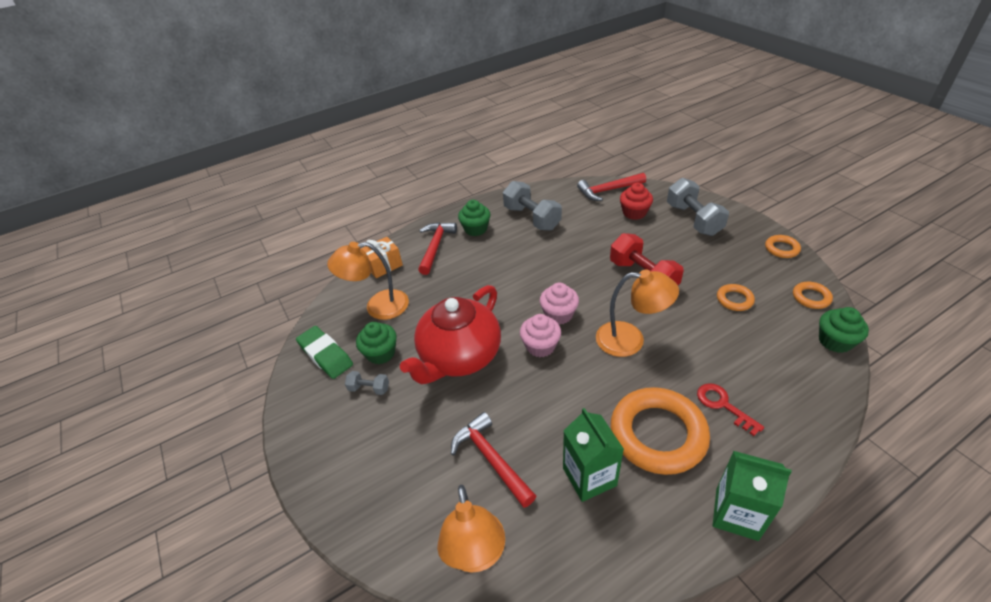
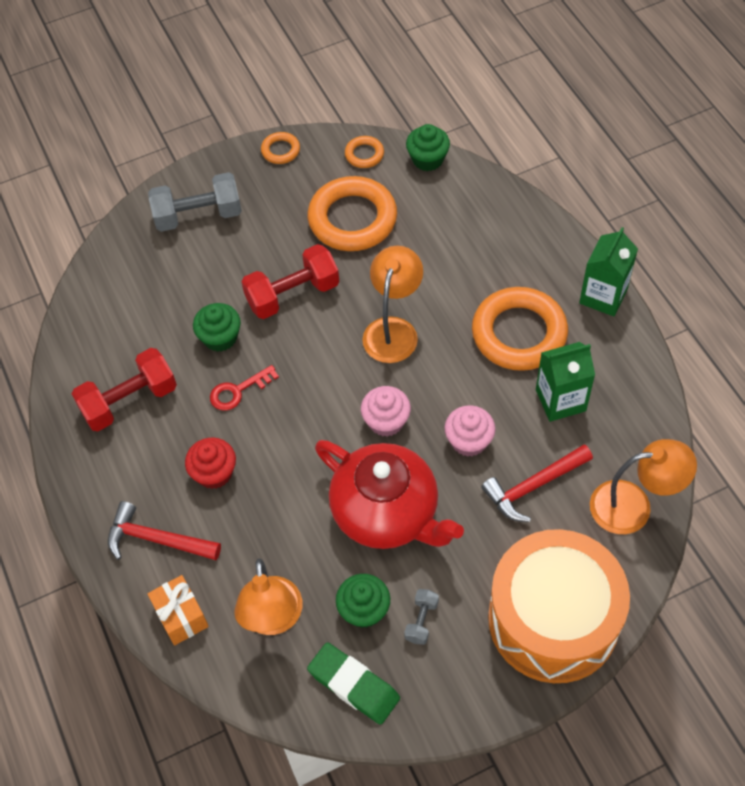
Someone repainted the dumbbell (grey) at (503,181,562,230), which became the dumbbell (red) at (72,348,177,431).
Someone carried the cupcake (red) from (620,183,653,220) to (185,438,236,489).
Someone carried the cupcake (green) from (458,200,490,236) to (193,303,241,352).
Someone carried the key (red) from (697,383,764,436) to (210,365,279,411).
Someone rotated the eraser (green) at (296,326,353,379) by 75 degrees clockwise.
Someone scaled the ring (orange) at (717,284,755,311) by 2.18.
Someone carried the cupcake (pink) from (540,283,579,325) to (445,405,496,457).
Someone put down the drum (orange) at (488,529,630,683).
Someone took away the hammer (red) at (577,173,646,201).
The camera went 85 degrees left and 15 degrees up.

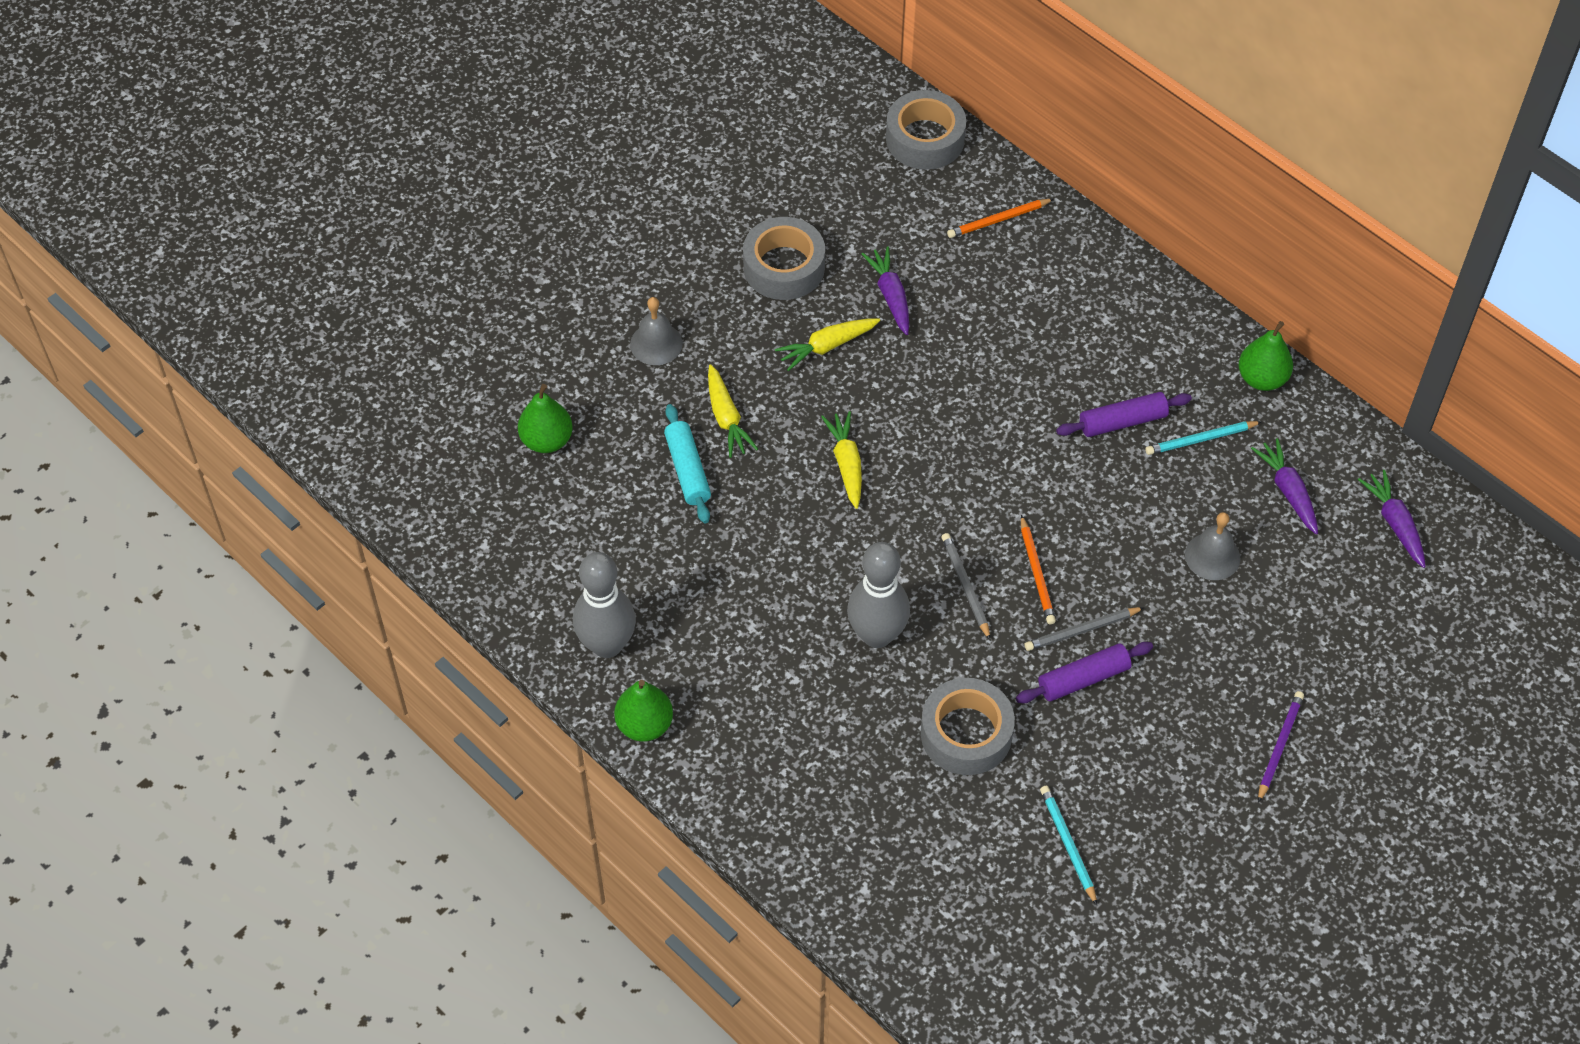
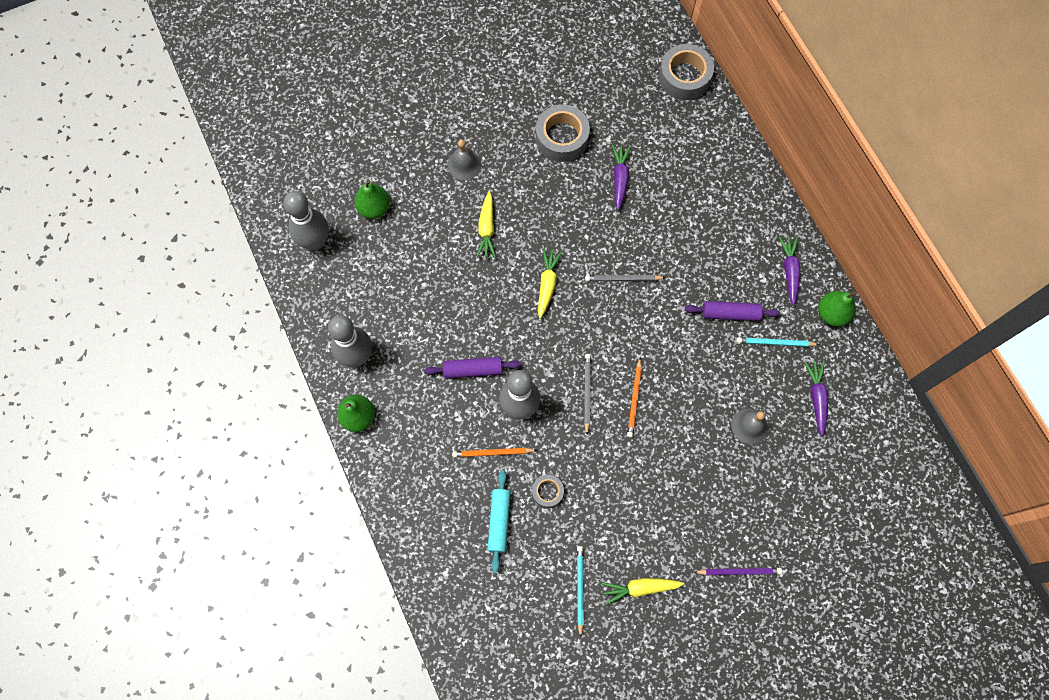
Someone put down the bowling pin (grey) at (283,191,329,250).
Someone carried the rolling pin (purple) from (1016,642,1153,703) to (424,357,521,378).
Someone carried the pencil (orange) from (947,199,1054,238) to (452,448,537,457).
Someone carried the rolling pin (turquoise) from (664,404,711,523) to (488,470,511,572).
Someone scaled the tape (grey) at (921,678,1015,775) by 0.53.
Someone carried the pencil (grey) from (1025,607,1145,651) to (585,275,666,281).
Someone carried the carrot (yellow) from (775,318,880,371) to (602,578,684,605).
Someone rotated the pencil (purple) at (1258,691,1304,803) by 45 degrees clockwise.
Someone carried the carrot (purple) from (1358,470,1426,568) to (779,236,800,306).
The camera went 20 degrees right and 15 degrees up.

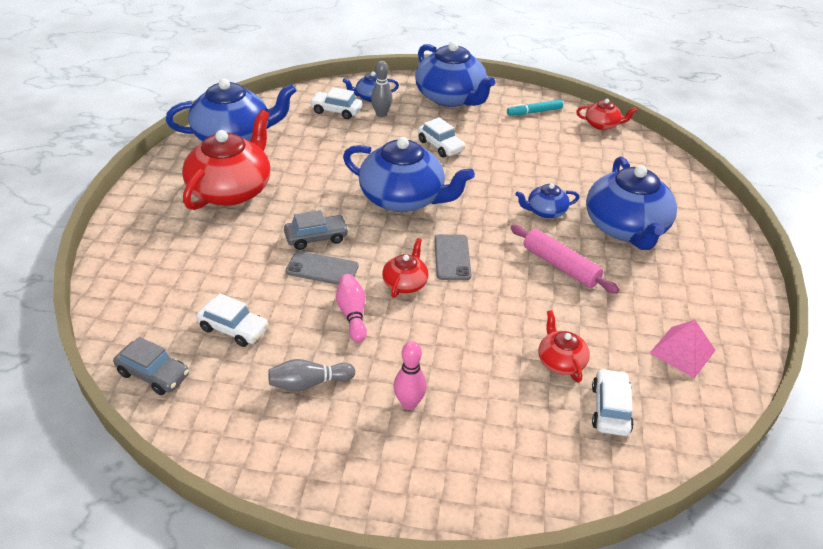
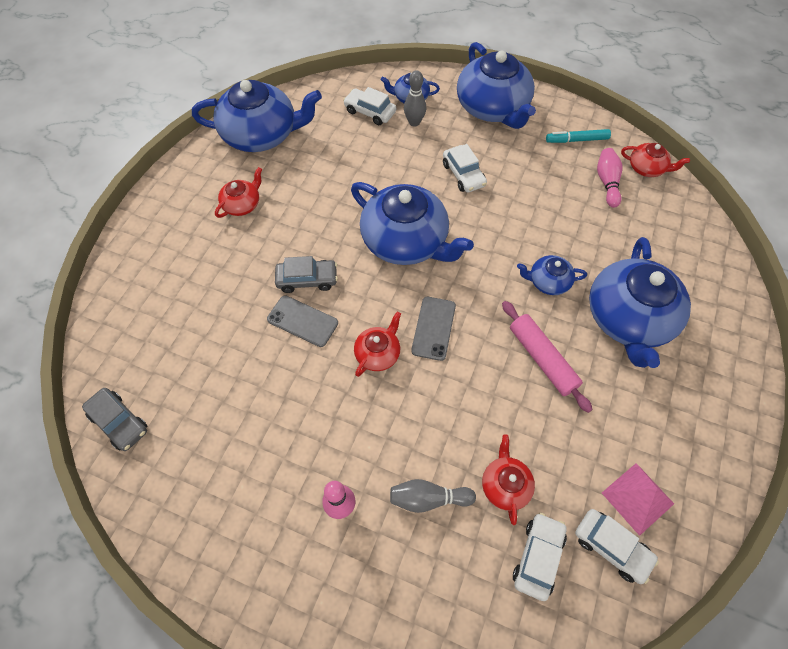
Someone scaled the teapot (red) at (182,110,271,210) by 0.48.
Someone carried the bowling pin (grey) from (268,359,355,392) to (390,479,476,513).
Someone carried the car (white) from (196,294,269,347) to (575,509,659,584).
Someone carried the bowling pin (pink) from (336,274,367,343) to (597,148,623,208).
The camera went 15 degrees right and 20 degrees up.

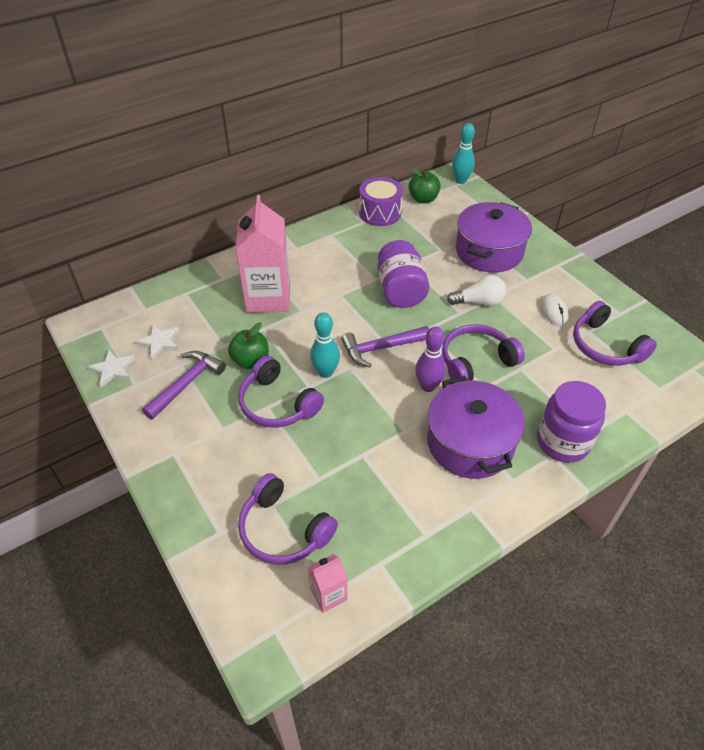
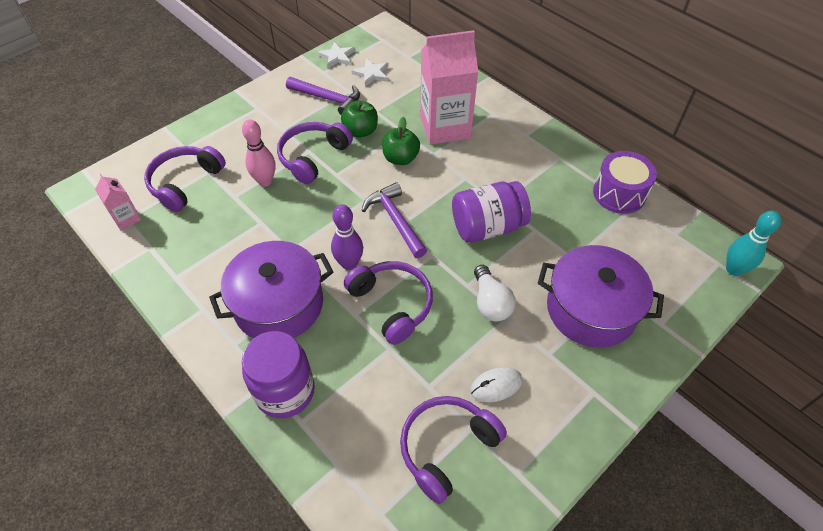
Someone put down the bowling pin (pink) at (242,120,276,186).
Someone carried the apple (green) from (409,168,441,203) to (382,117,420,165).
Someone took away the bowling pin (turquoise) at (310,312,340,378).
The camera went 80 degrees right and 5 degrees up.

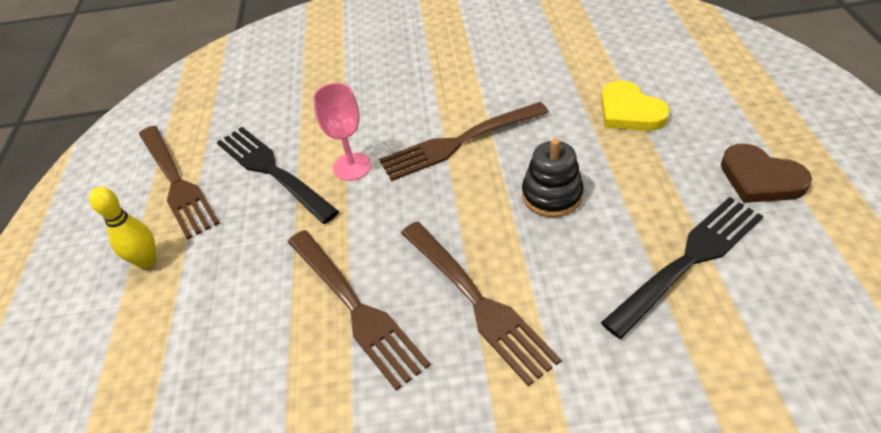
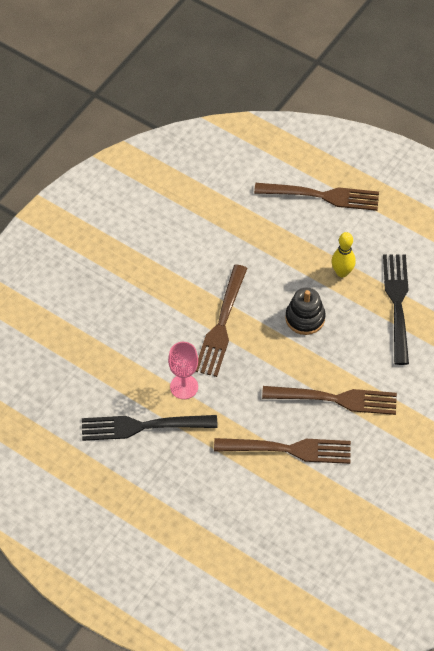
Someone carried the fork (brown) from (139,126,220,240) to (254,183,379,211).
Someone carried the bowling pin (yellow) from (89,187,156,268) to (331,232,356,277).
Someone took away the heart (yellow) at (601,80,670,131).
Someone took away the heart (brown) at (721,144,812,203).
The camera went 55 degrees left and 10 degrees up.

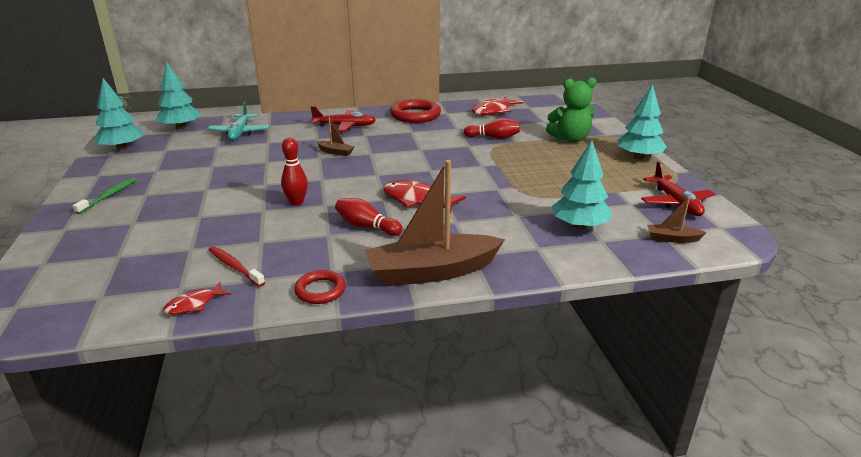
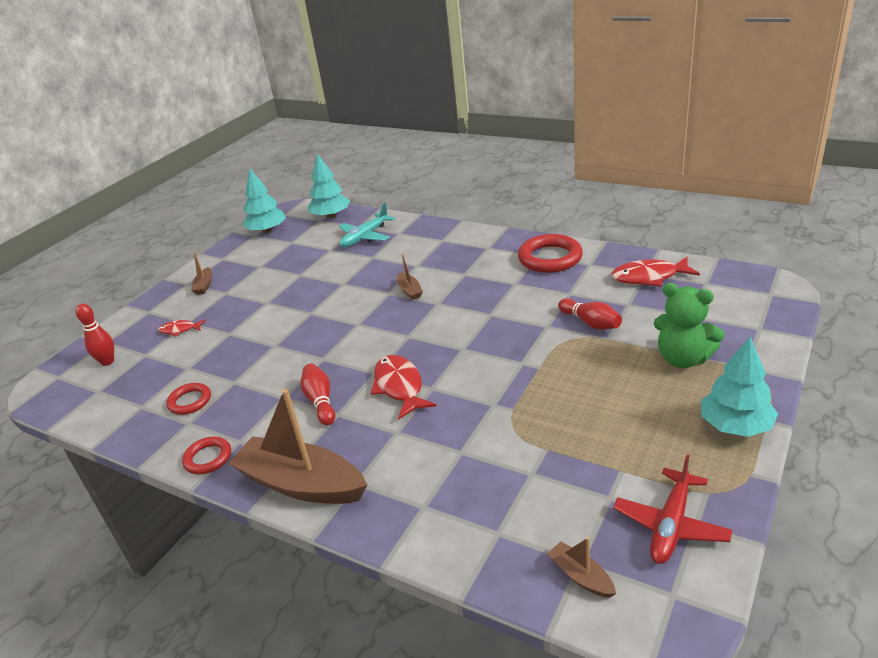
Someone carried the bowling pin (red) from (281,137,308,206) to (75,303,114,366).
Someone carried the fish (red) from (163,282,231,315) to (158,319,205,337).
Someone swapped the toothbrush (red) at (209,246,265,287) for the ring (red) at (166,383,211,415).
Someone swapped the toothbrush (green) at (73,178,137,214) for the boat (brown) at (191,251,212,295).
Someone took away the plane (red) at (310,106,376,132).
Someone took away the tree (turquoise) at (551,140,612,229).
The camera went 45 degrees right and 5 degrees up.

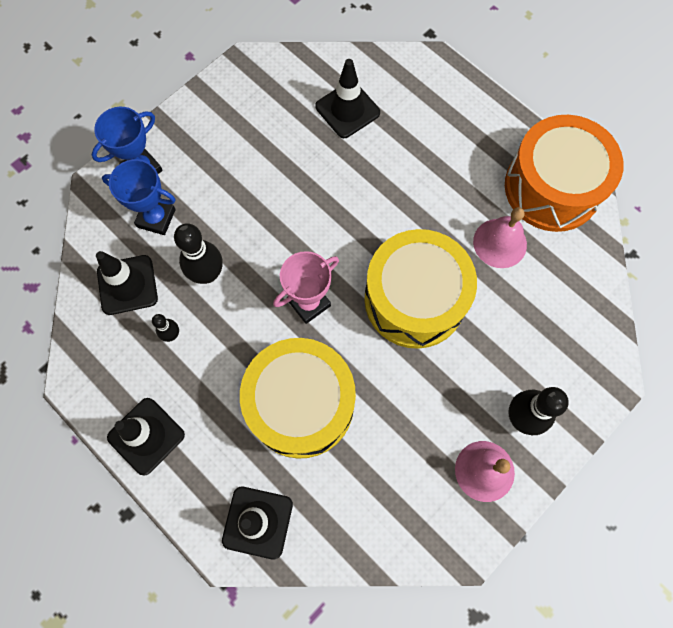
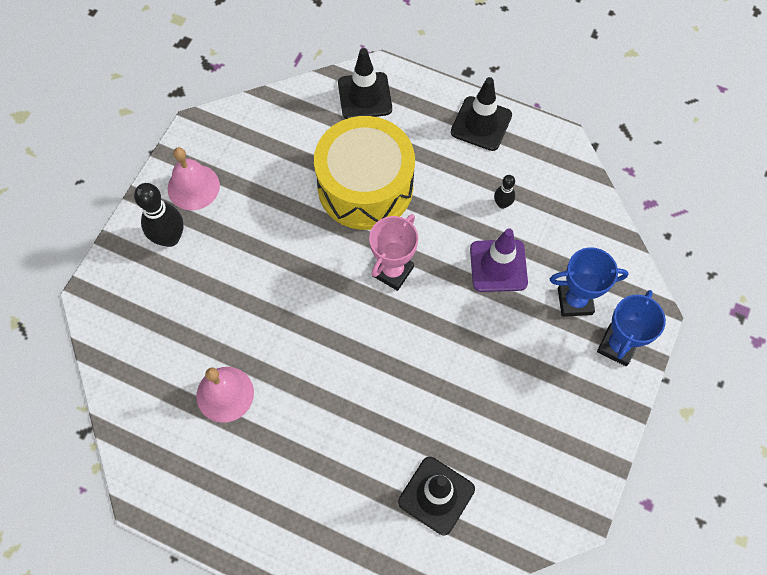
Someone swapped the bowling pin (black) at (174,223,222,284) for the traffic cone (purple) at (470,228,528,292).
Someone took away the traffic cone (black) at (96,251,158,315).
Someone took away the drum (yellow) at (364,229,477,349).
Someone took away the drum (orange) at (505,115,624,232).
The camera went 160 degrees right and 5 degrees down.

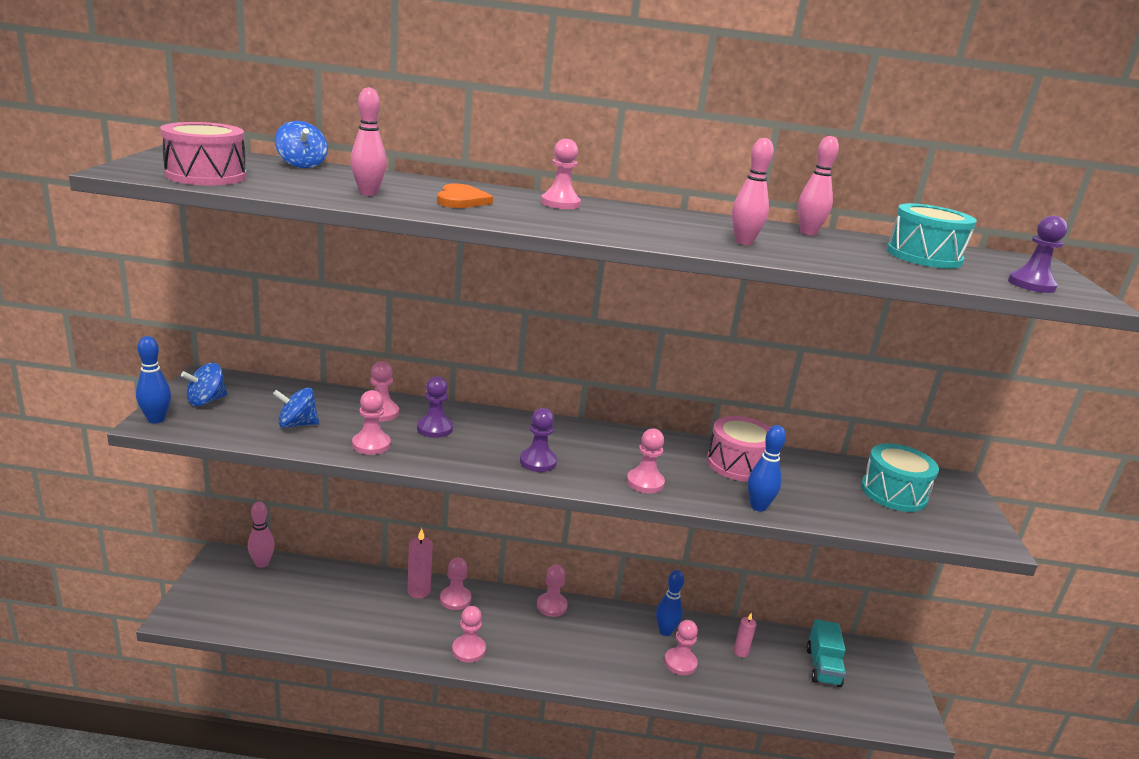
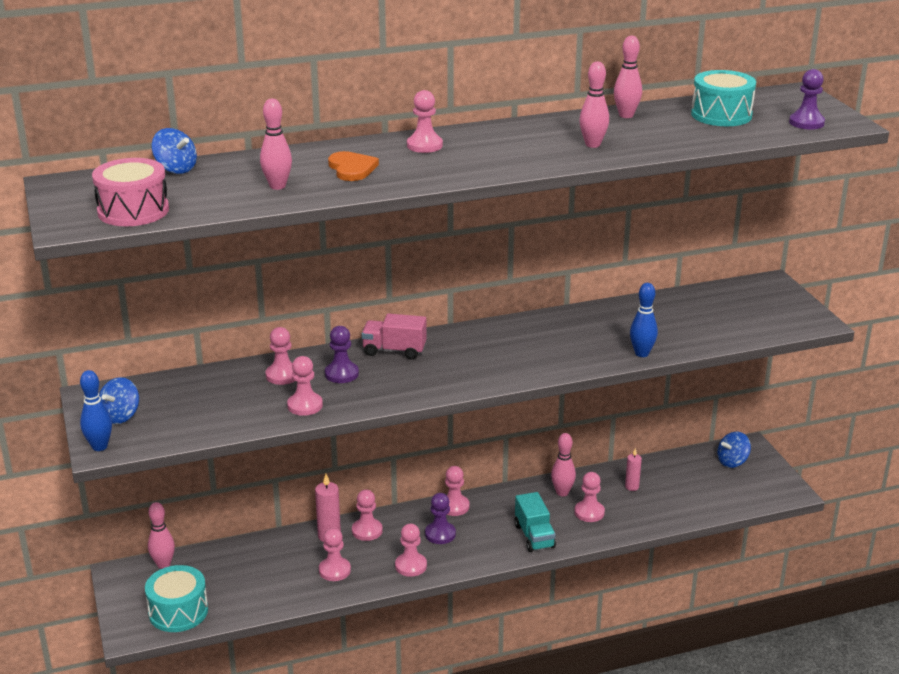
Someone carried the drum (turquoise) from (861,443,939,512) to (145,565,208,632).
Someone carried the pawn (pink) from (627,429,665,493) to (319,528,351,581).
Someone put down the truck (pink) at (361,313,427,360).
Someone carried the pawn (purple) from (520,408,557,472) to (425,493,456,544).
Someone carried the truck (turquoise) from (806,619,846,687) to (515,492,556,552).
Someone repainted the bowling pin (blue) at (656,570,684,636), which became the bowling pin (pink) at (551,433,576,496).
Someone carried the spinning top (blue) from (273,387,319,428) to (717,432,751,468).
Someone took away the drum (pink) at (707,416,771,482).
The camera went 20 degrees left and 5 degrees up.

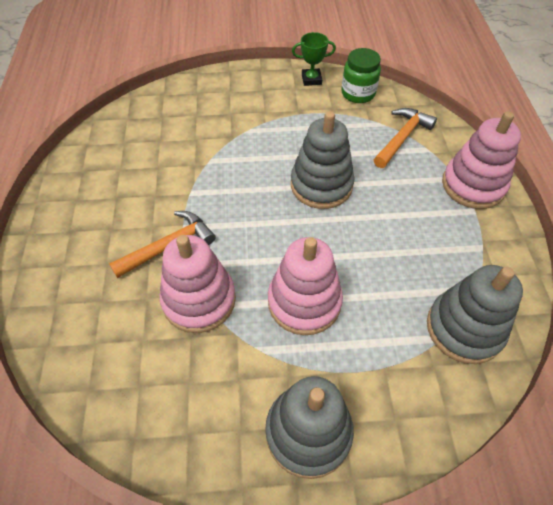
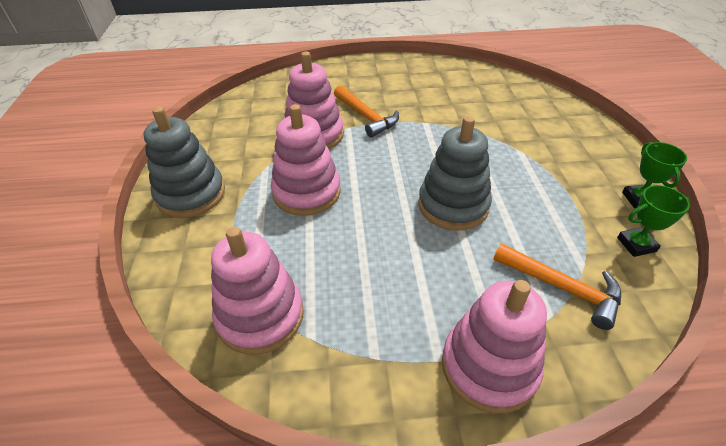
Someone repainted the stacking toy (grey) at (427,265,523,364), which became the stacking toy (pink) at (211,227,304,355).
Someone swapped the jar (green) at (342,48,381,103) for the trophy (green) at (617,185,690,257).
The camera went 90 degrees right and 10 degrees down.

